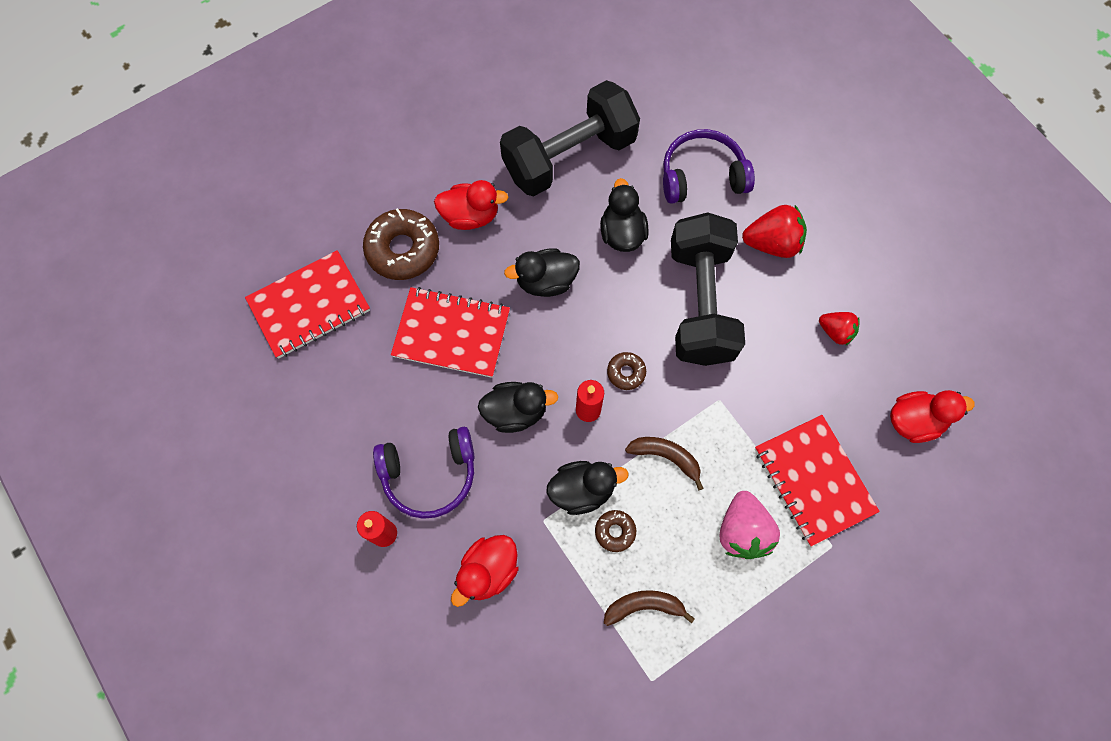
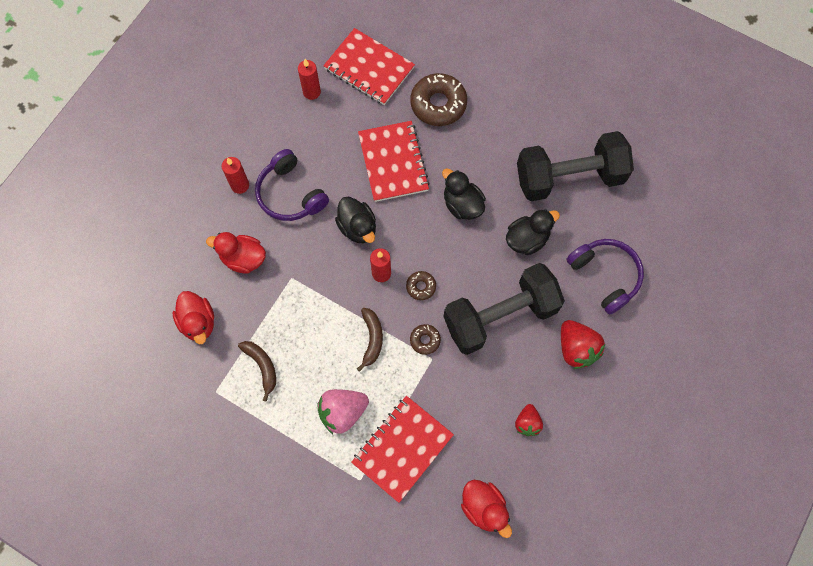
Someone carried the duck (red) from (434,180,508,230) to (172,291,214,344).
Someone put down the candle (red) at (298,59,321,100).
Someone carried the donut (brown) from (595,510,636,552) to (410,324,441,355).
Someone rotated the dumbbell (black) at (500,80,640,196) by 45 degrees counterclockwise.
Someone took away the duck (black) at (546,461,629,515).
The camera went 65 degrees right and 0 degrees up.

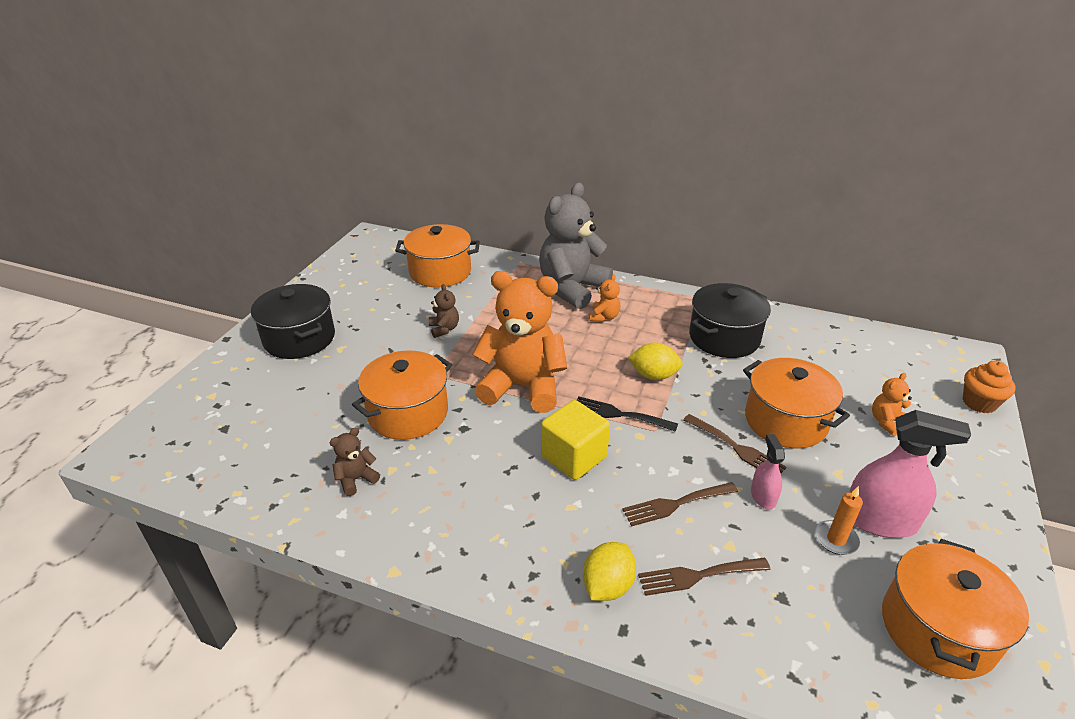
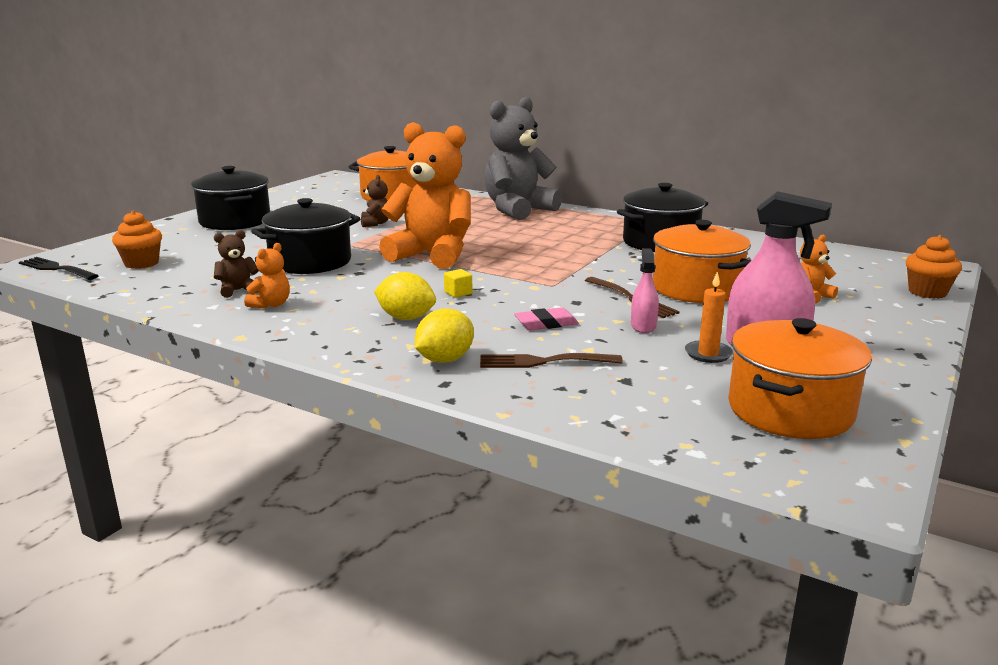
Someone carried the fork (black) from (577,396,678,432) to (19,257,99,280).
Someone put down the cupcake (orange) at (112,211,162,269).
Someone carried the teddy bear (orange) from (589,274,620,322) to (244,243,290,309).
Someone repainted the pot (orange) at (352,350,452,440), which became the pot (black) at (251,198,361,274).
Someone carried the lemon (yellow) from (628,343,683,380) to (374,272,436,320).
Someone scaled the cube (yellow) at (541,400,610,480) by 0.42.
Someone swapped the fork (brown) at (622,482,738,526) for the eraser (pink) at (514,307,579,330).
The camera went 10 degrees right and 15 degrees down.

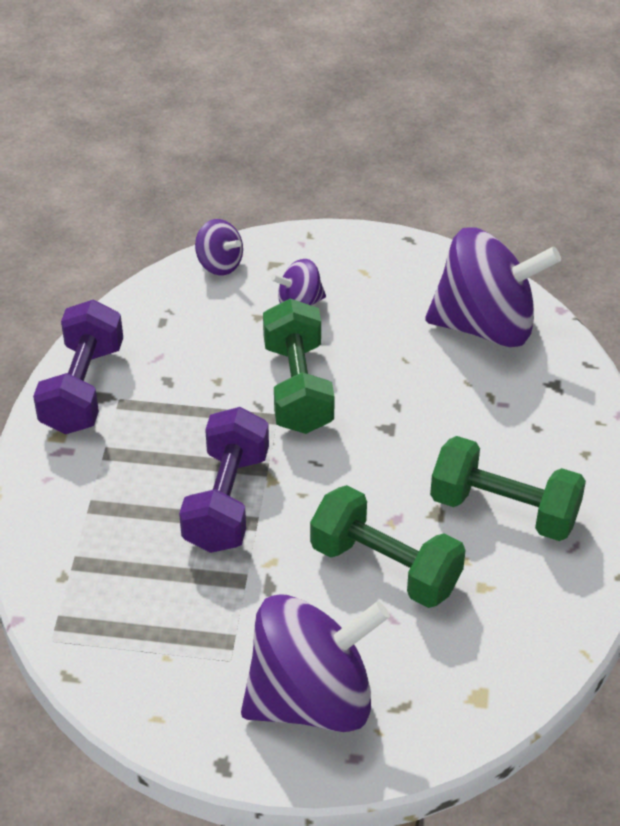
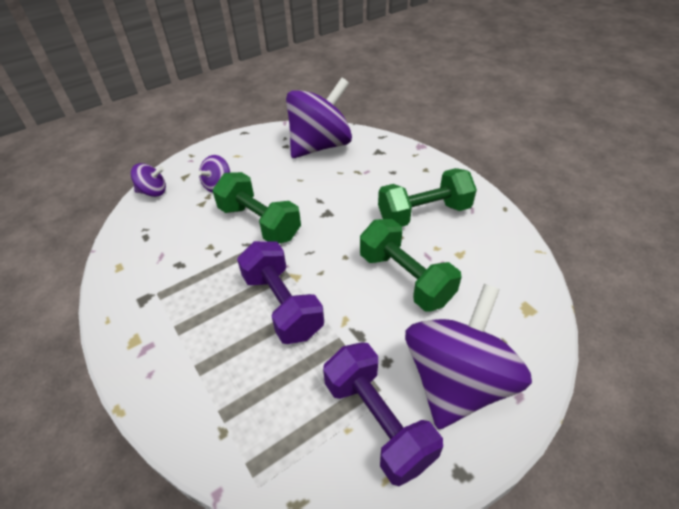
Someone carried the dumbbell (purple) from (33,299,123,434) to (323,342,443,486).
Someone rotated the dumbbell (green) at (310,485,466,608) by 60 degrees clockwise.
The camera went 40 degrees left and 0 degrees up.

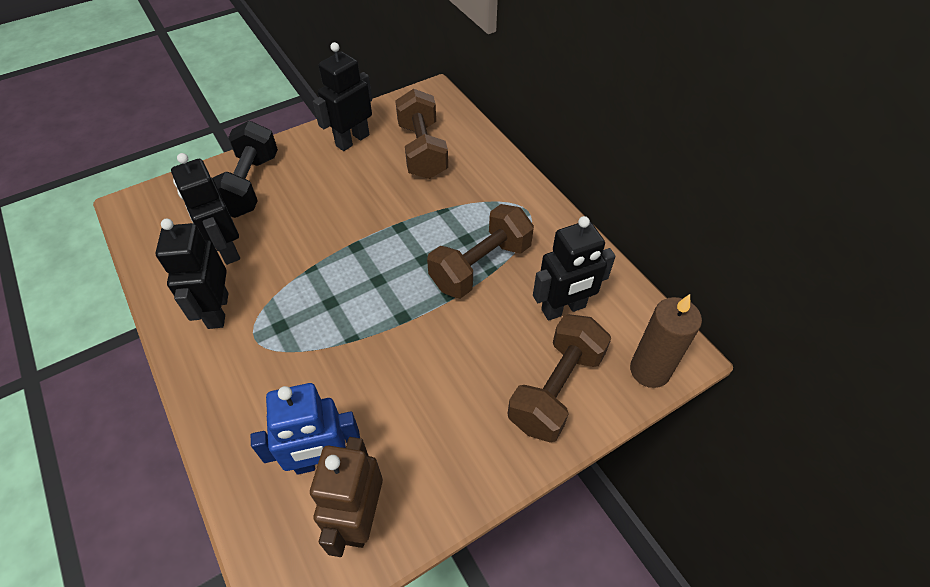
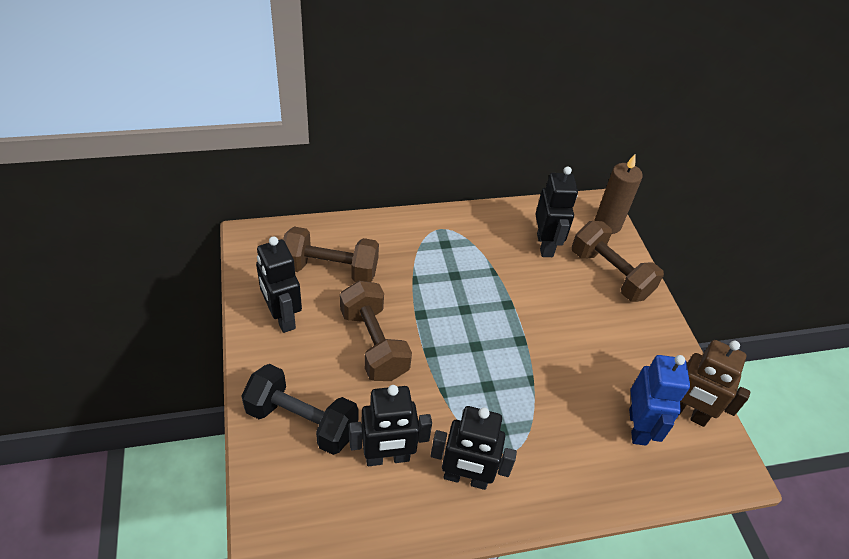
Someone carried the dumbbell (brown) from (427,204,534,299) to (340,281,412,381).
The camera went 75 degrees left and 5 degrees down.

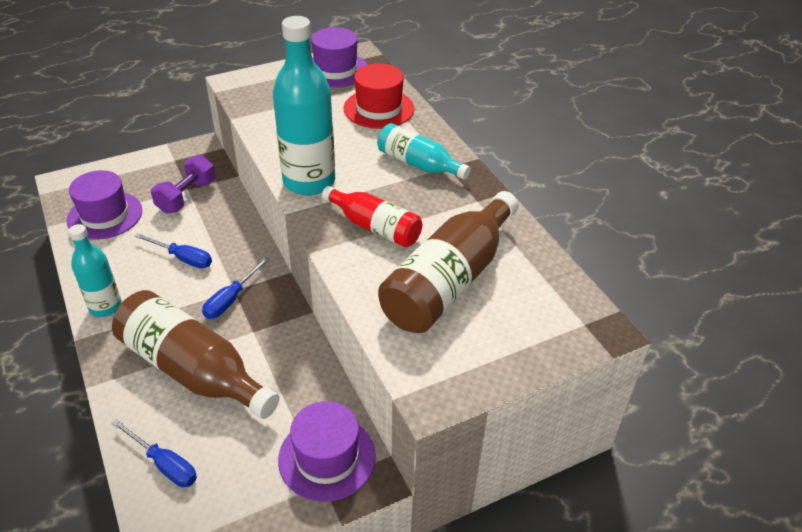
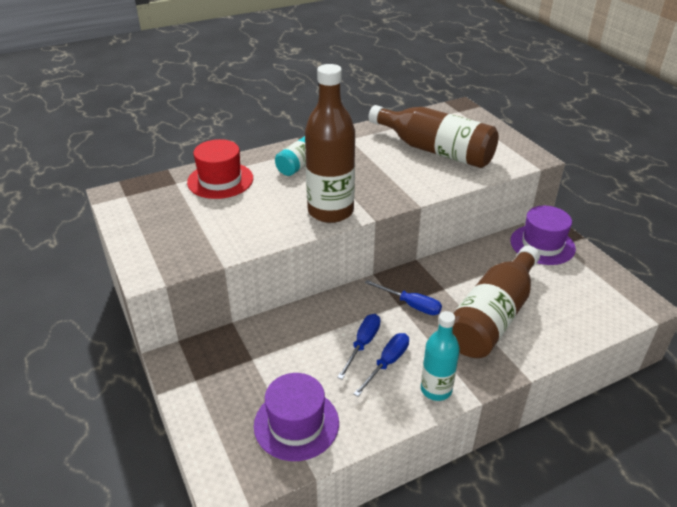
Someone repainted the bottle (turquoise) at (273,16,335,195), which became the bottle (brown) at (305,64,355,223).
Someone carried the screwdriver (blue) from (112,419,197,487) to (354,333,409,397).
Someone took away the dumbbell (purple) at (151,155,216,214).
Someone took away the hat (purple) at (311,27,368,88).
Someone took away the bottle (red) at (322,186,422,248).
The camera went 90 degrees left and 5 degrees down.

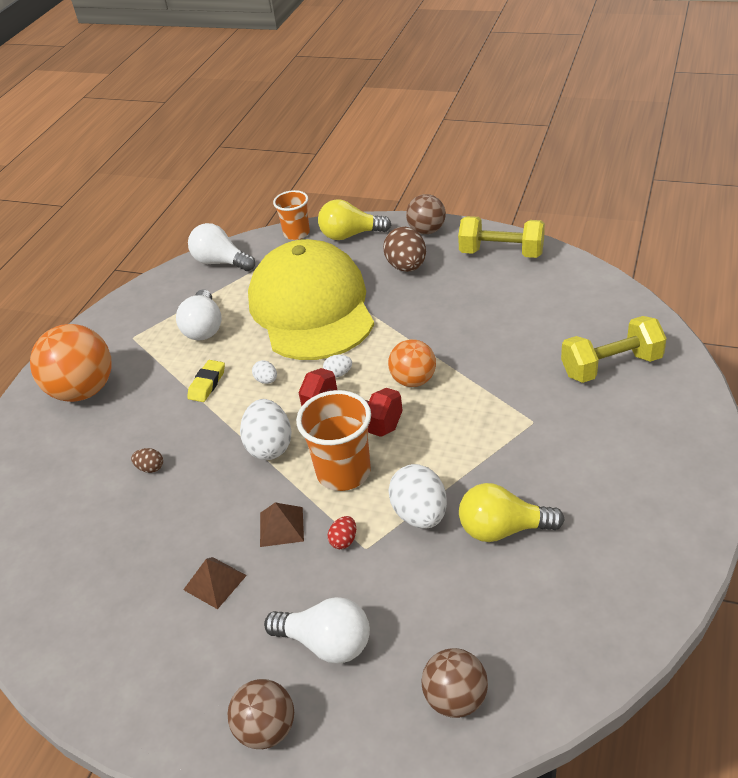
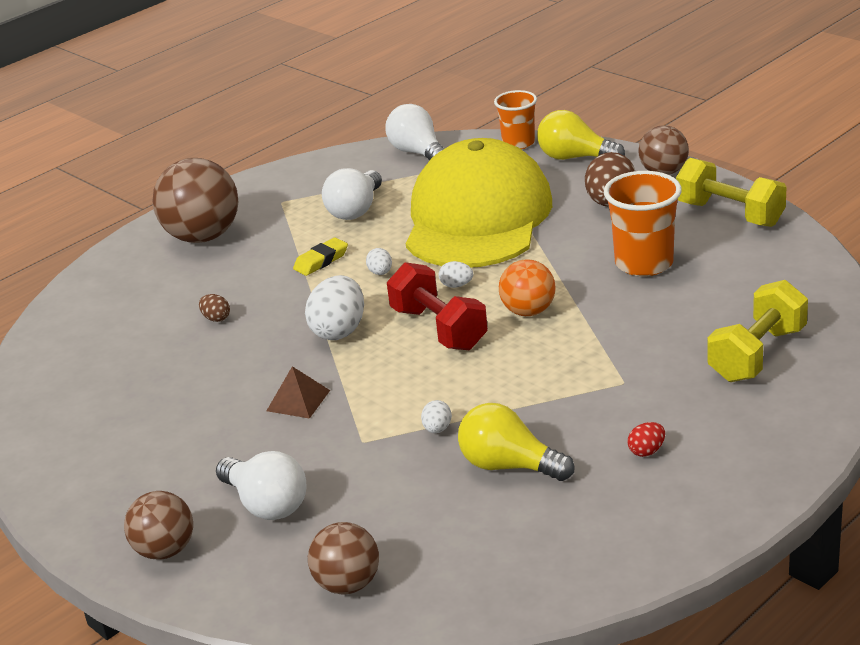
Someone repainted the ball (orange) at (30,324,111,402), which became the ball (brown) at (153,158,238,243).
Someone scaled the egg (white) at (388,464,447,528) by 0.48.
Someone carried the cup (orange) from (296,390,371,491) to (604,171,682,277).
Someone carried the egg (red) from (328,516,356,549) to (628,422,665,457).
Someone rotated the dumbbell (yellow) at (561,316,667,383) by 60 degrees counterclockwise.
Someone took away the pyramid (brown) at (183,557,247,609).
The camera went 25 degrees right and 10 degrees down.

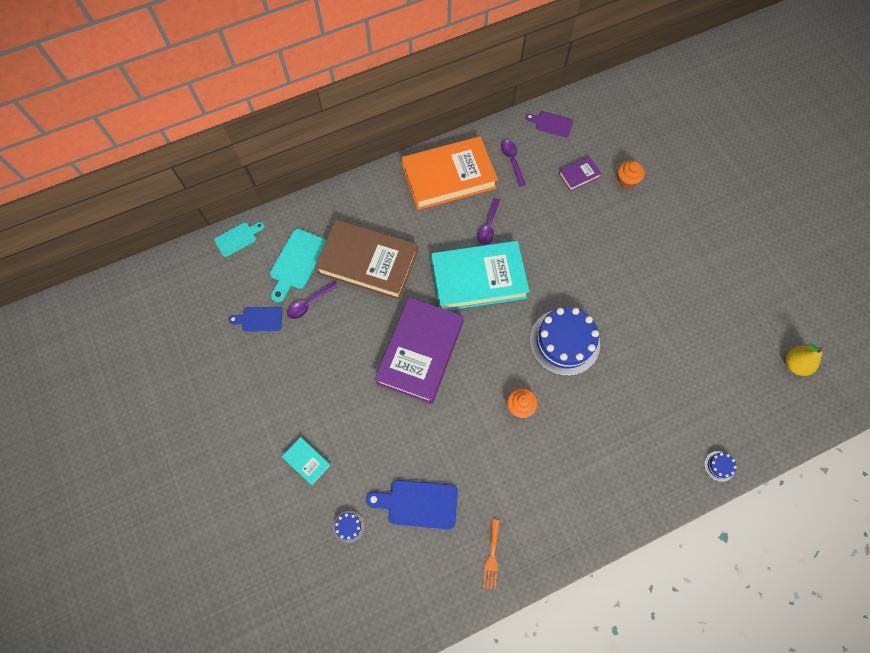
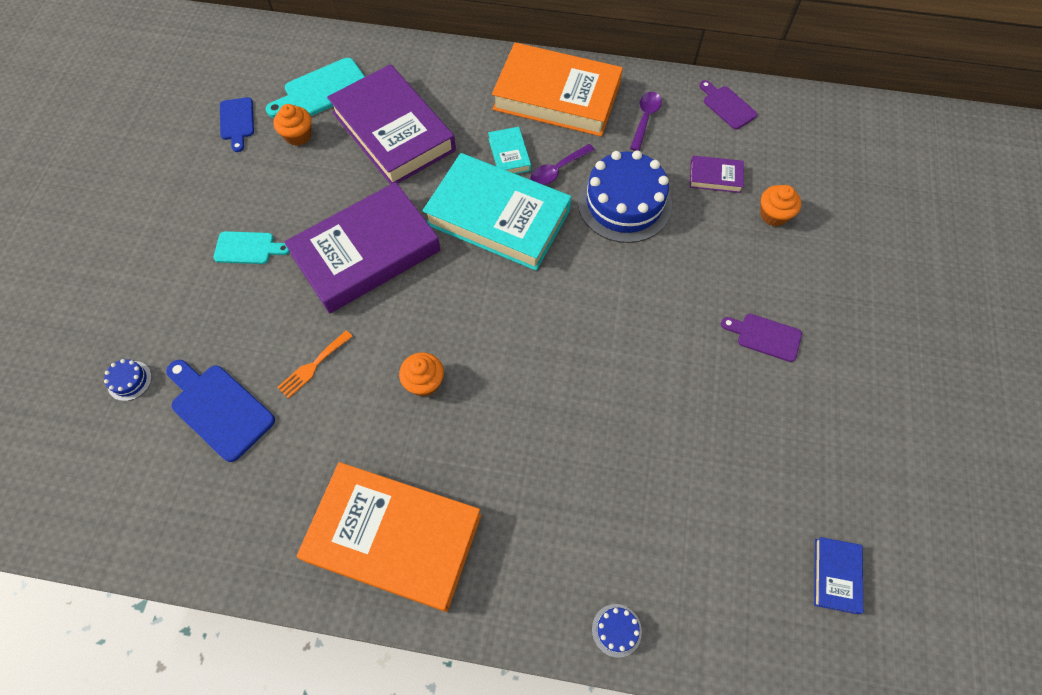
Someone carried the cutting board (turquoise) from (214,222,265,257) to (213,231,290,264).
Someone rotated the cutting board (blue) at (229,307,282,332) by 135 degrees counterclockwise.
Someone swapped the spoon (purple) at (287,281,338,319) for the cupcake (orange) at (273,104,311,146).
Someone carried the fork (orange) from (483,519,500,589) to (277,330,353,398).
Someone put down the book (orange) at (297,462,481,612).
Someone repainted the book (brown) at (315,219,418,300), which became the book (purple) at (327,64,456,185).
Someone carried the book (turquoise) from (282,437,331,485) to (488,127,531,174).
Someone carried the cake (blue) from (530,307,600,376) to (578,150,672,243).
Someone put down the cutting board (purple) at (721,314,802,362).
Someone swapped the pear (yellow) at (786,343,823,376) for the book (blue) at (814,537,863,614).
The camera went 35 degrees right and 5 degrees down.

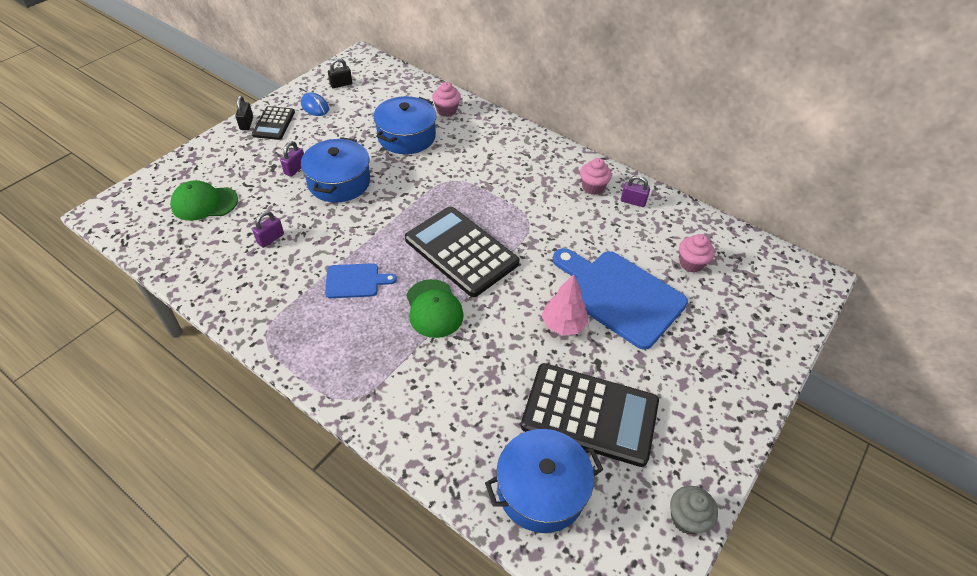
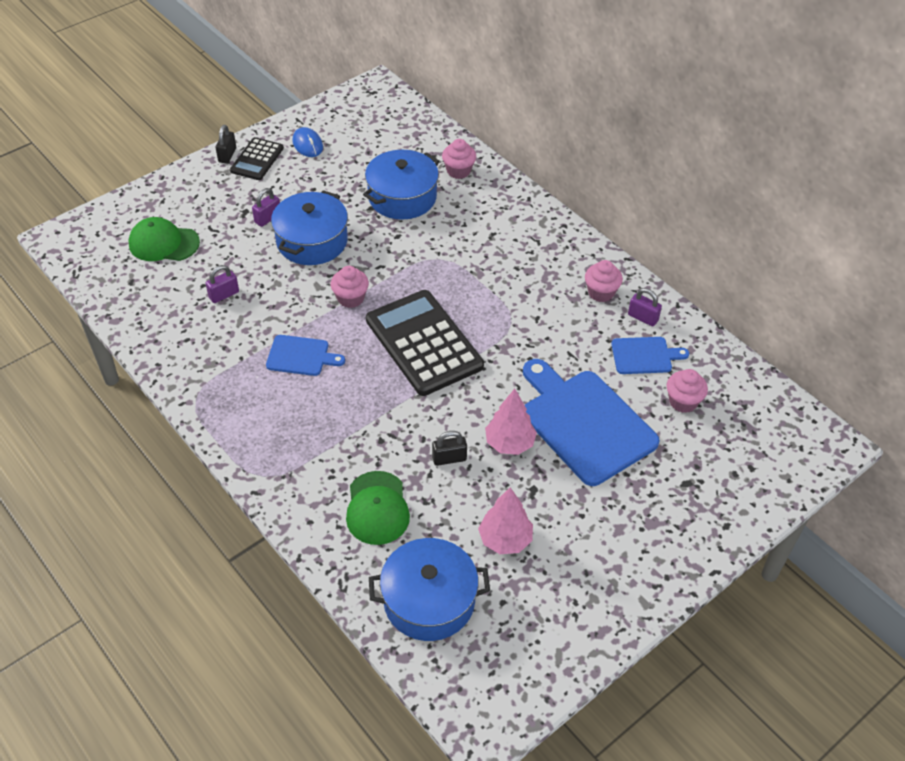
Someone put down the cupcake (pink) at (331,266,369,308).
Someone carried the cap (green) from (406,279,464,338) to (346,471,410,545).
Someone carried the padlock (black) from (328,58,352,88) to (432,431,467,466).
Someone swapped the calculator (black) at (521,363,659,467) for the tree (pink) at (478,487,533,554).
Someone put down the cutting board (blue) at (611,337,689,374).
Someone took away the cupcake (grey) at (670,486,718,534).
The camera went 15 degrees right and 0 degrees up.

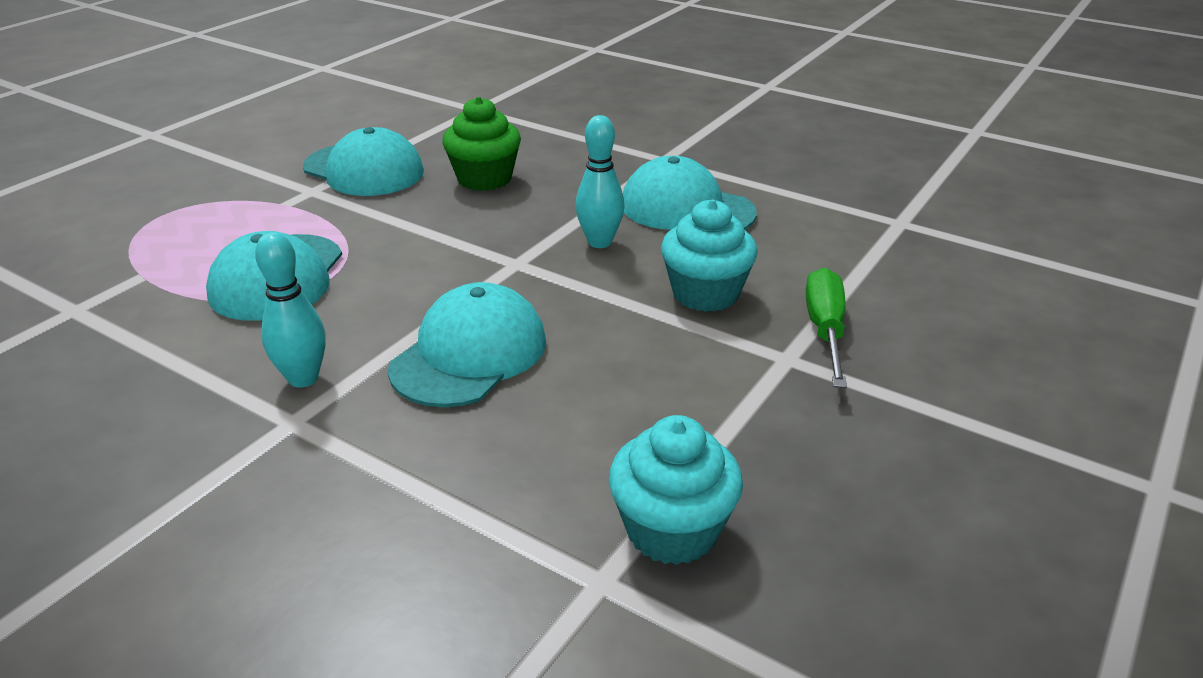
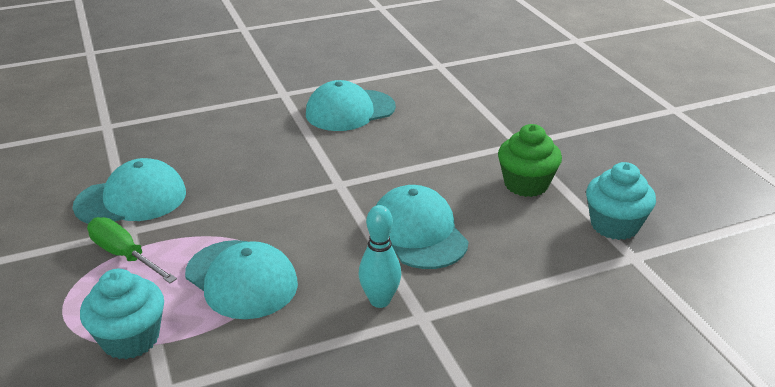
Someone carried the cupcake (turquoise) from (661,199,758,312) to (80,269,164,359).
Someone carried the screwdriver (green) from (806,268,847,388) to (87,217,177,283).
Someone carried the cupcake (green) from (442,97,521,191) to (498,124,562,197).
Someone took away the bowling pin (turquoise) at (575,115,625,248).
The camera went 55 degrees left and 0 degrees up.

